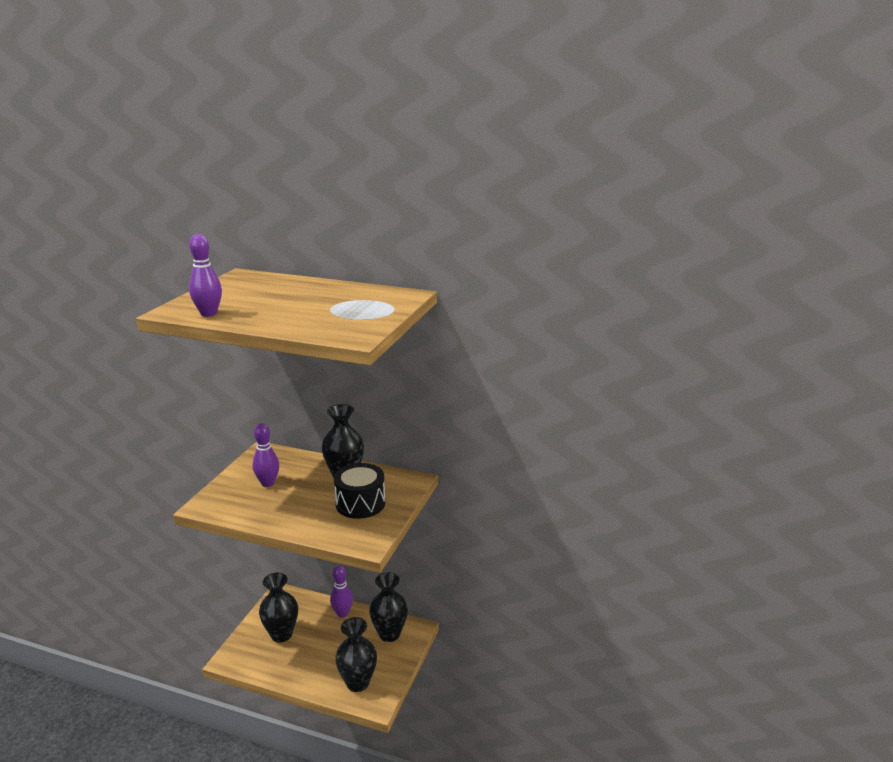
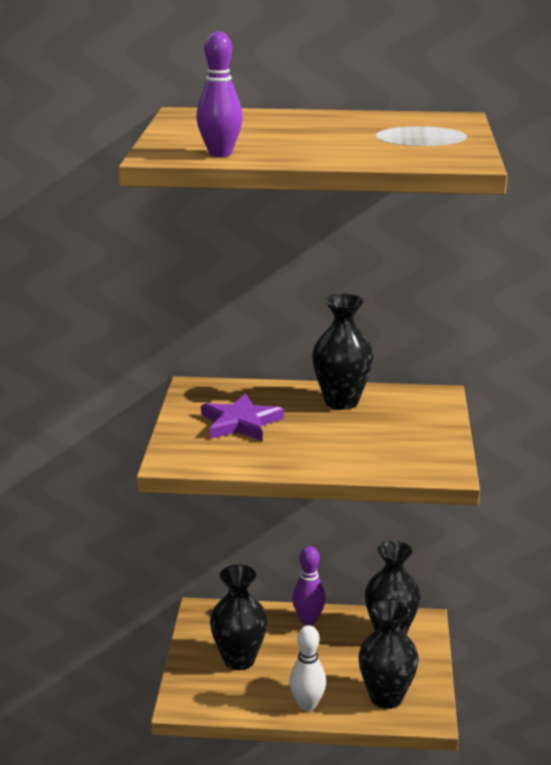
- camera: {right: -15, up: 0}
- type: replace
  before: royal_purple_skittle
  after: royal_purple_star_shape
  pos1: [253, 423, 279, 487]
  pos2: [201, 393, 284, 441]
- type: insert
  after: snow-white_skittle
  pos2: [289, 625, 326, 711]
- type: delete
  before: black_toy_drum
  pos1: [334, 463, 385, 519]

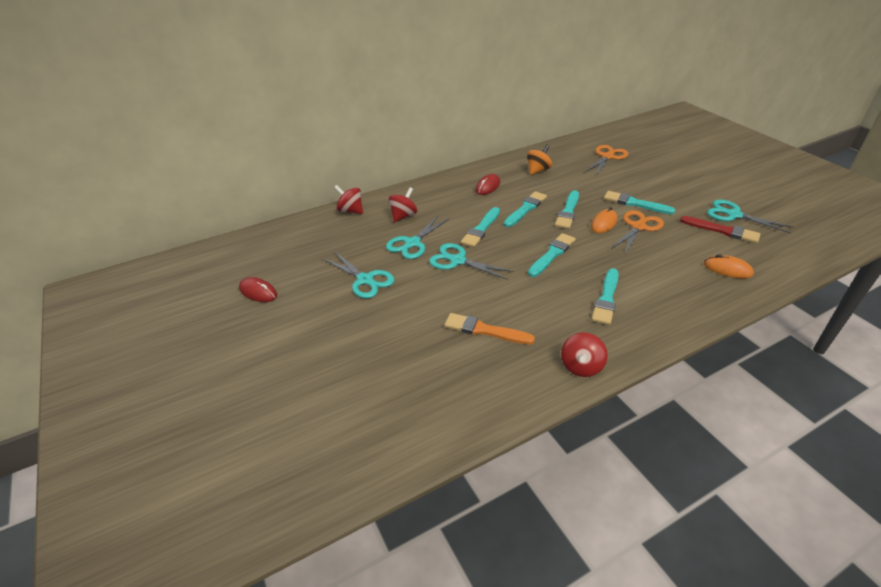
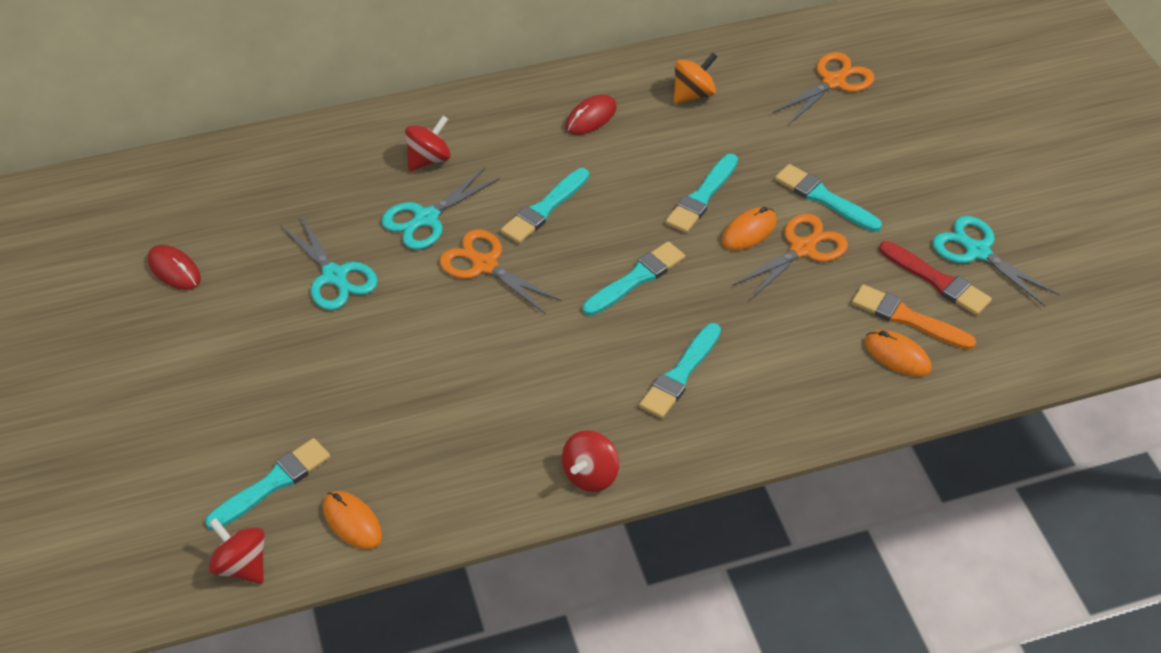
- camera: {right: 10, up: 10}
- type: move
  before: aqua_brush
  pos1: [504, 191, 547, 227]
  pos2: [205, 438, 331, 530]
- type: move
  before: crimson_spinning_top
  pos1: [334, 185, 363, 214]
  pos2: [208, 518, 265, 584]
- type: insert
  after: bright_orange_PC_mouse
  pos2: [323, 491, 382, 550]
- type: recolor
  before: aqua_shears
  after: bright_orange_shears
  pos1: [429, 243, 514, 280]
  pos2: [439, 229, 562, 314]
- type: move
  before: bright_orange_brush
  pos1: [444, 313, 535, 345]
  pos2: [852, 284, 976, 350]

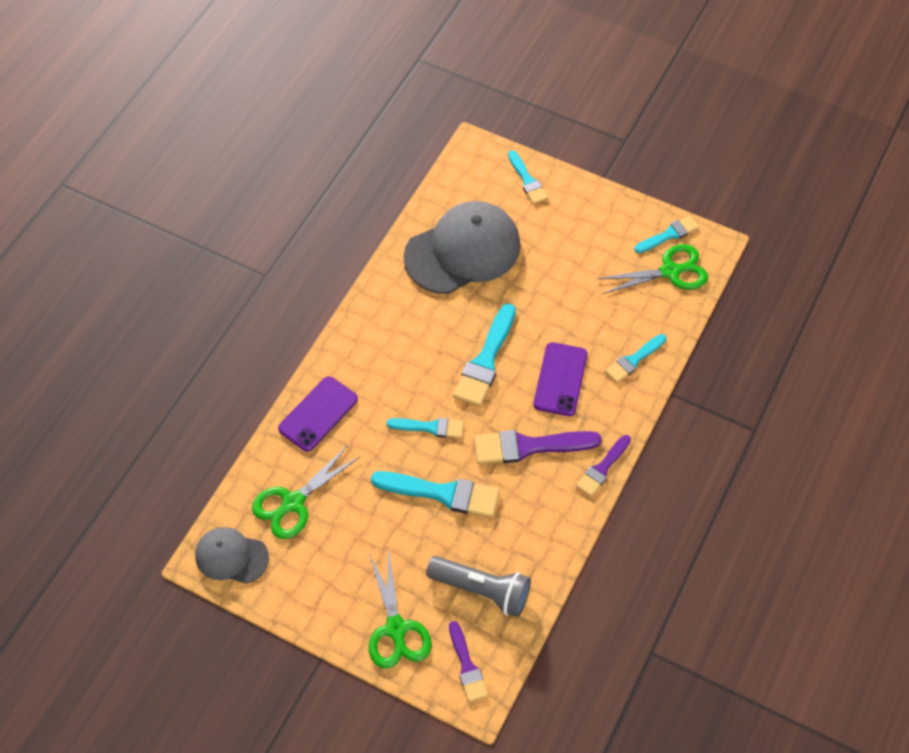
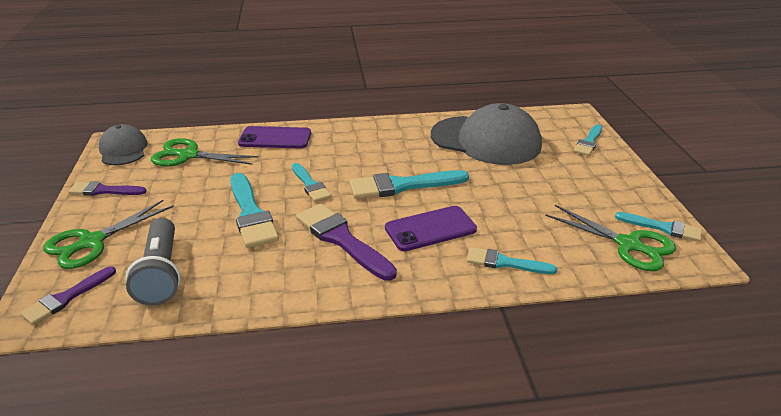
- camera: {right: 55, up: -25}
- type: move
  before: royal_purple_brush
  pos1: [576, 435, 631, 497]
  pos2: [68, 181, 147, 196]

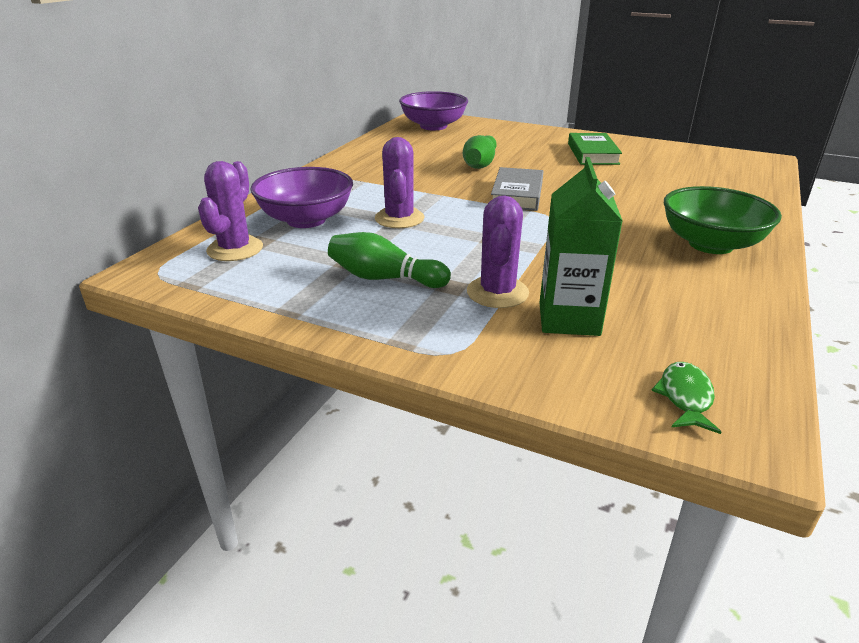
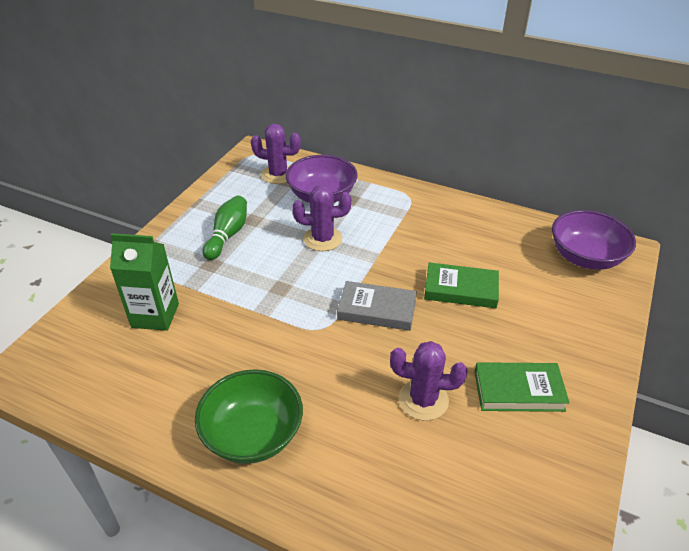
- camera: {right: 90, up: 10}
- type: move
  before: royal_purple_cactus
  pos1: [467, 195, 529, 308]
  pos2: [390, 341, 467, 421]
- type: replace
  before: green_skittle
  after: green_book
  pos1: [463, 135, 497, 169]
  pos2: [424, 262, 499, 308]
- type: delete
  before: green_fish
  pos1: [651, 362, 721, 434]

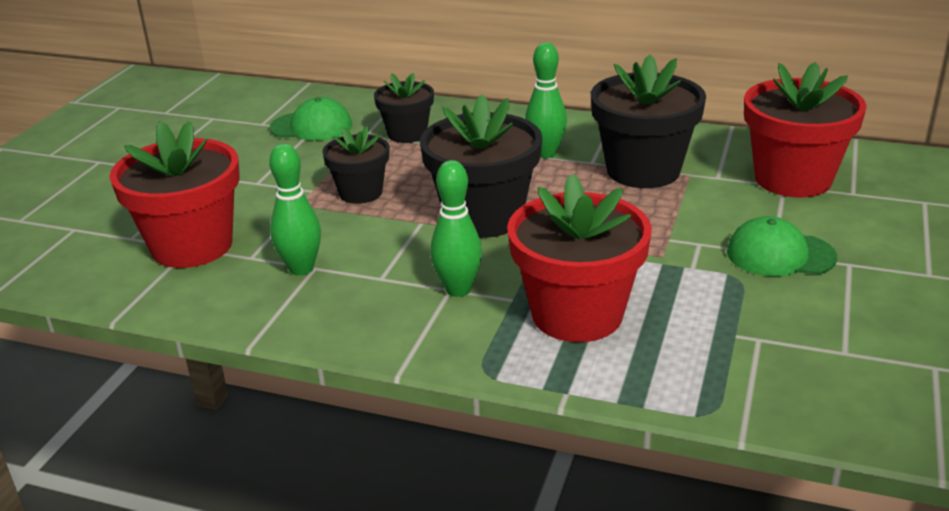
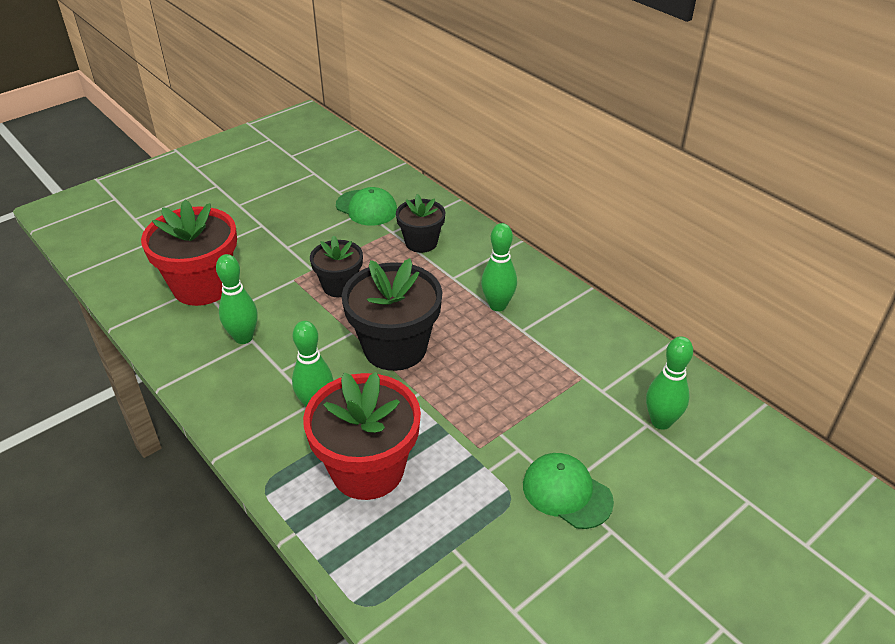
- camera: {right: 30, up: 10}
- type: replace
  before: crimson_plant_pot
  after: green_skittle
  pos1: [744, 62, 867, 198]
  pos2: [646, 336, 693, 430]
- type: delete
  before: black_plant_pot
  pos1: [590, 55, 706, 188]

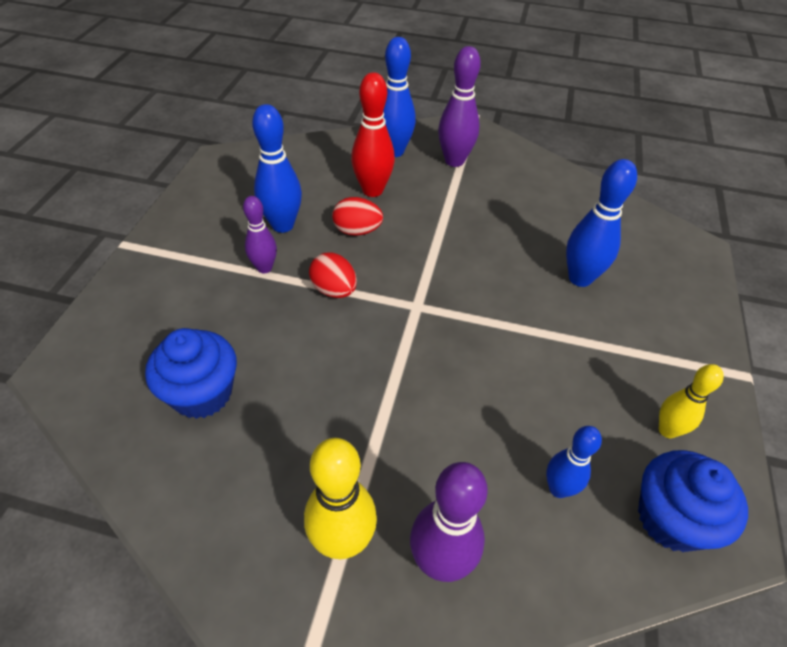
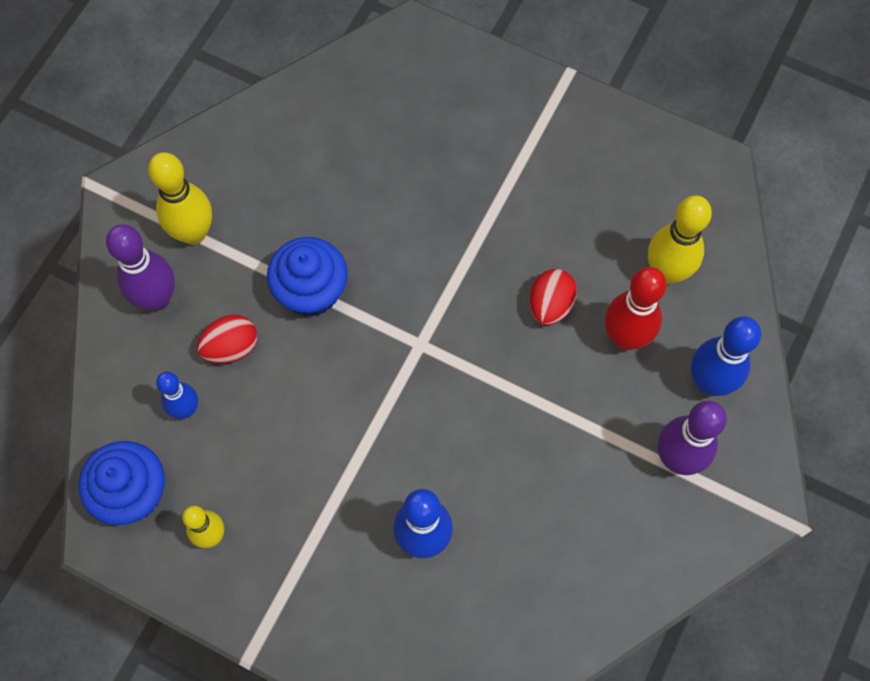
- camera: {right: 105, up: 20}
- type: move
  before: crimson_toy_egg
  pos1: [309, 252, 357, 298]
  pos2: [197, 315, 257, 364]
- type: move
  before: cobalt_muffin
  pos1: [145, 328, 237, 419]
  pos2: [267, 237, 348, 317]
- type: insert
  after: yellow_skittle
  pos2: [648, 195, 712, 284]
- type: delete
  before: royal_purple_skittle
  pos1: [243, 196, 277, 273]
- type: delete
  before: cobalt_skittle
  pos1: [252, 104, 302, 233]

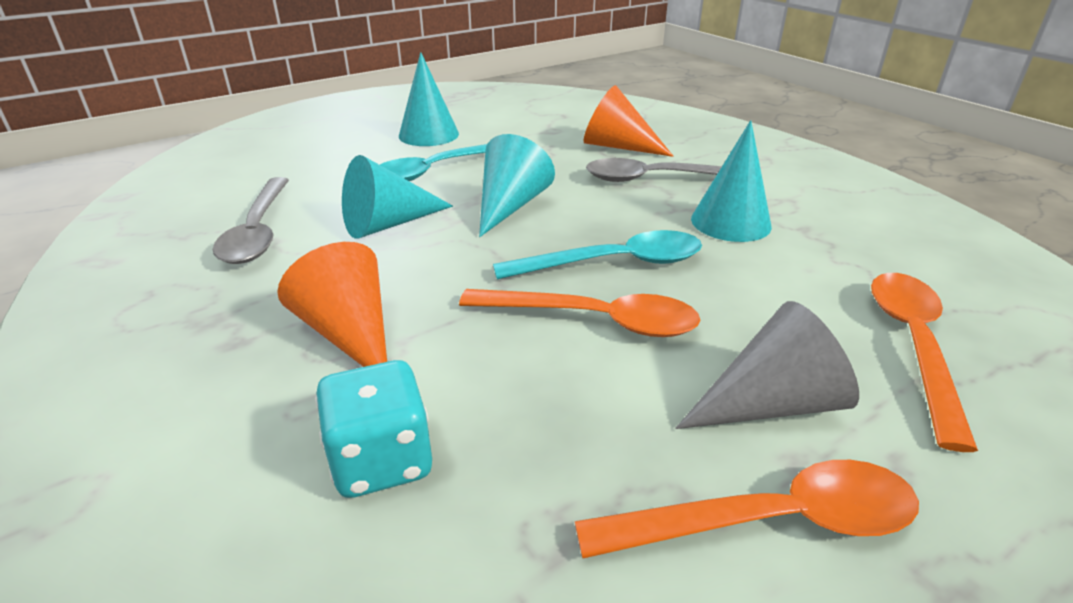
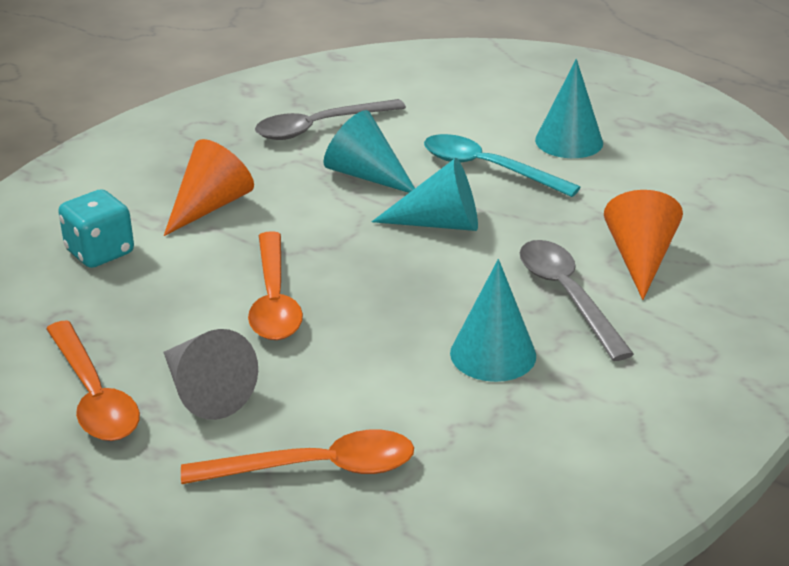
- camera: {right: 70, up: 0}
- type: delete
  before: aqua_teaspoon
  pos1: [493, 230, 702, 279]

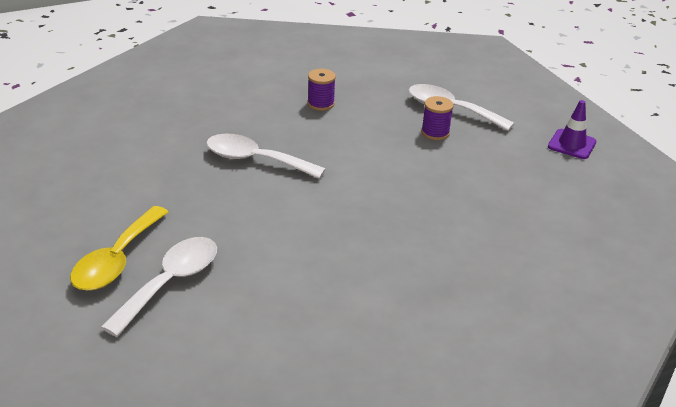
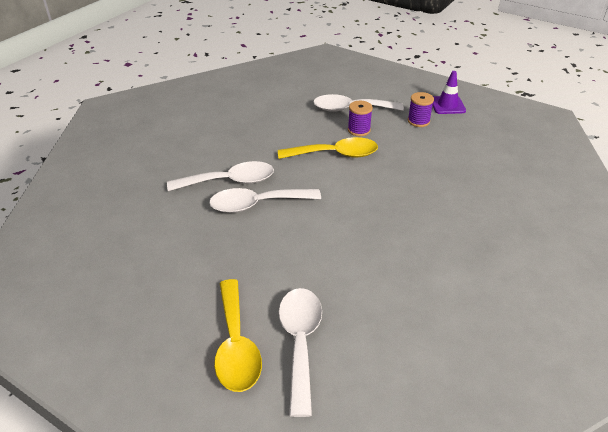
- camera: {right: -30, up: 5}
- type: insert
  after: snow-white_teaspoon
  pos2: [167, 161, 274, 191]
- type: insert
  after: yellow_teaspoon
  pos2: [278, 137, 378, 159]
- type: move
  before: royal_purple_bobbin
  pos1: [307, 69, 336, 111]
  pos2: [408, 92, 434, 127]

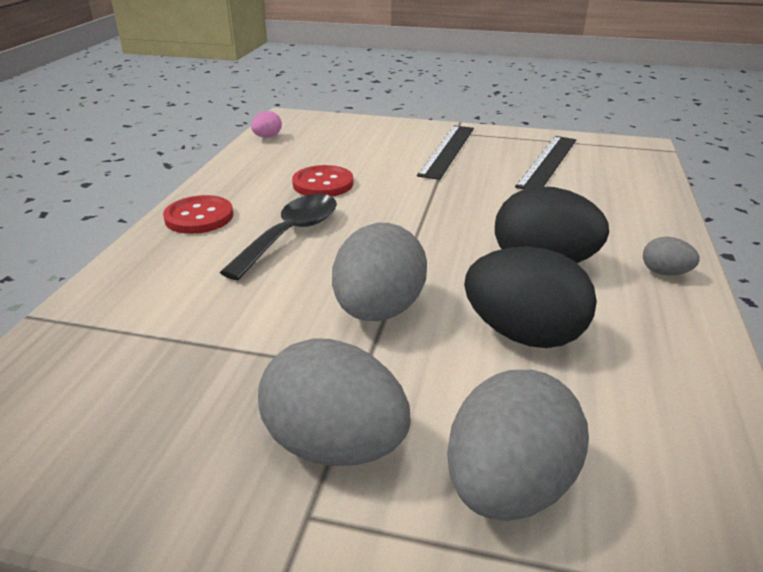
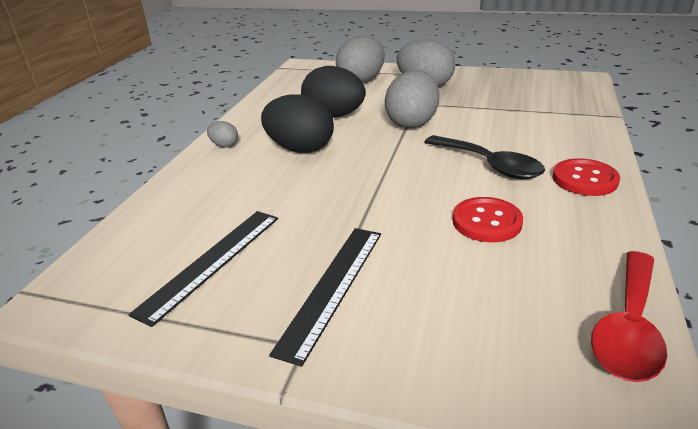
- camera: {right: -175, up: 0}
- type: rotate
  before: black_teaspoon
  pos1: [220, 194, 337, 280]
  pos2: [424, 135, 545, 179]
  turn: -75
- type: replace
  before: rose-pink_toy_egg
  after: crimson_teaspoon
  pos1: [251, 111, 282, 138]
  pos2: [591, 251, 667, 382]

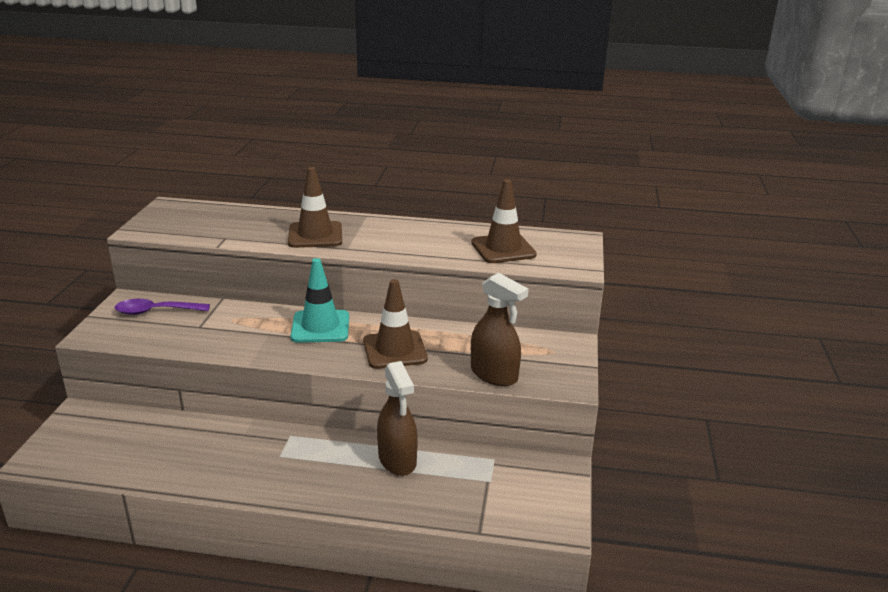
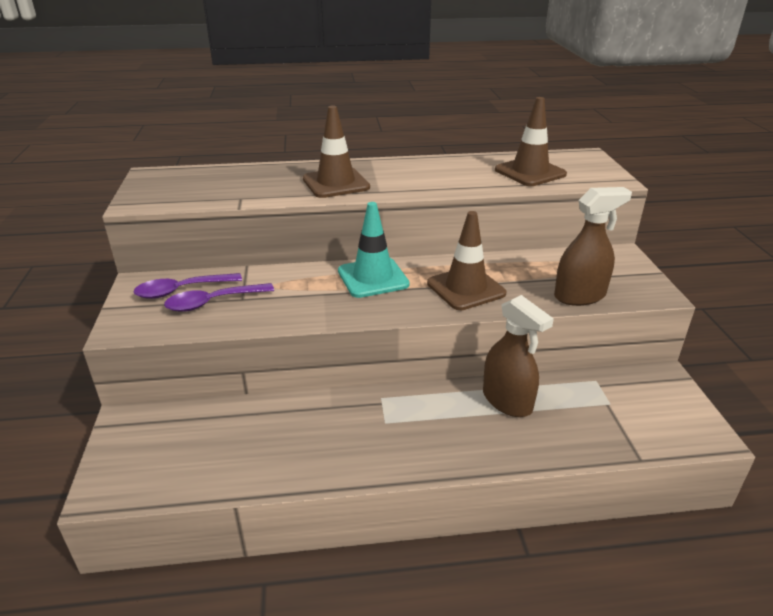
- camera: {right: -15, up: 5}
- type: insert
  after: royal_purple_teaspoon
  pos2: [164, 283, 274, 312]
- type: rotate
  before: dark_brown_spray_bottle
  pos1: [471, 273, 529, 386]
  pos2: [554, 187, 632, 306]
  turn: -45

